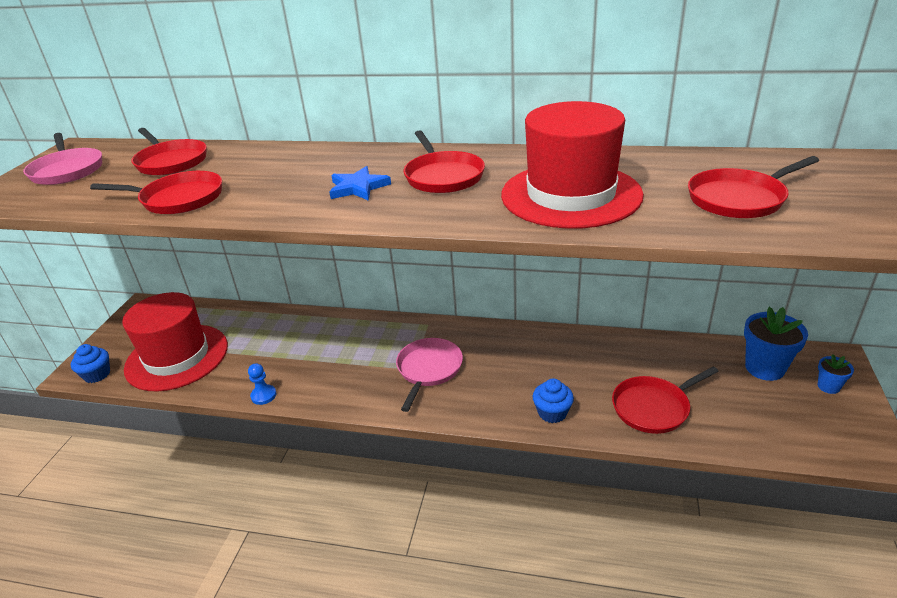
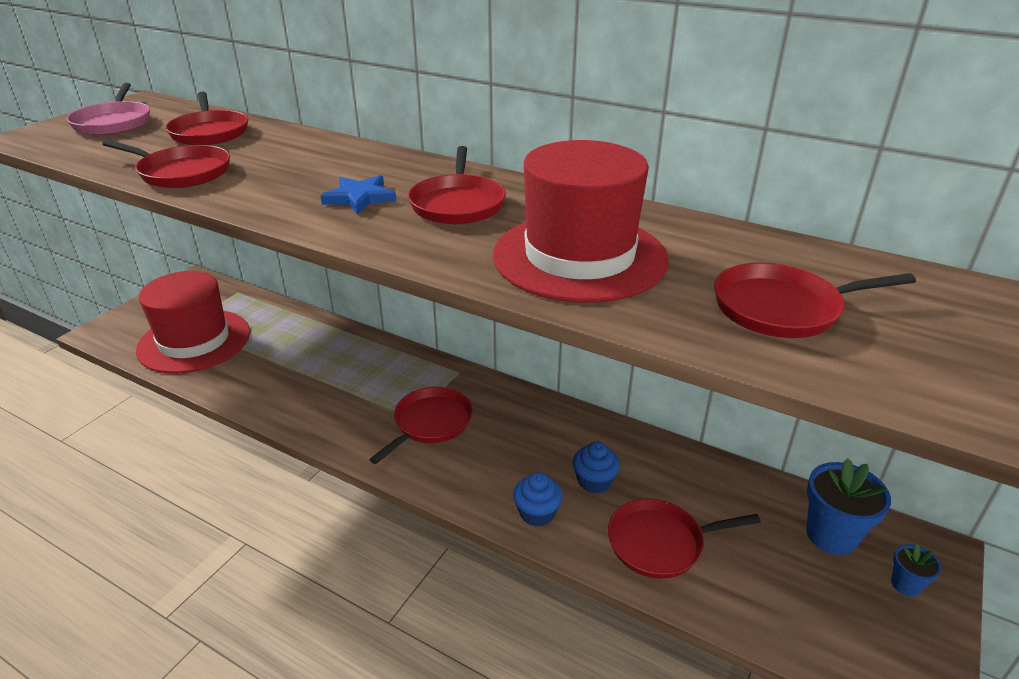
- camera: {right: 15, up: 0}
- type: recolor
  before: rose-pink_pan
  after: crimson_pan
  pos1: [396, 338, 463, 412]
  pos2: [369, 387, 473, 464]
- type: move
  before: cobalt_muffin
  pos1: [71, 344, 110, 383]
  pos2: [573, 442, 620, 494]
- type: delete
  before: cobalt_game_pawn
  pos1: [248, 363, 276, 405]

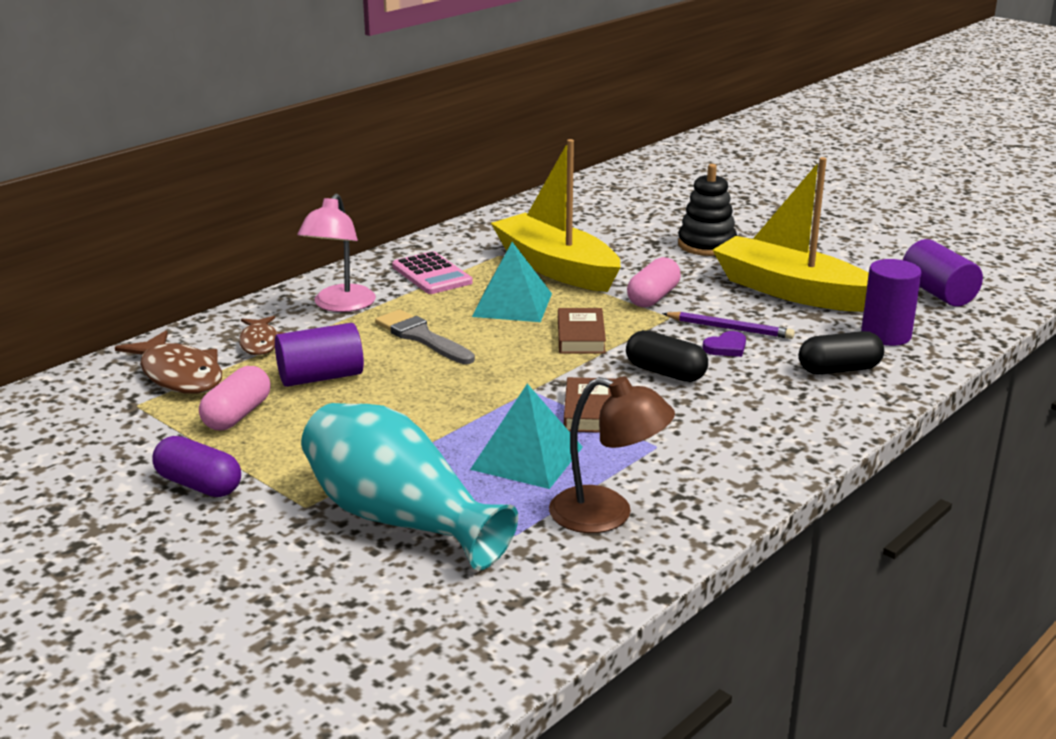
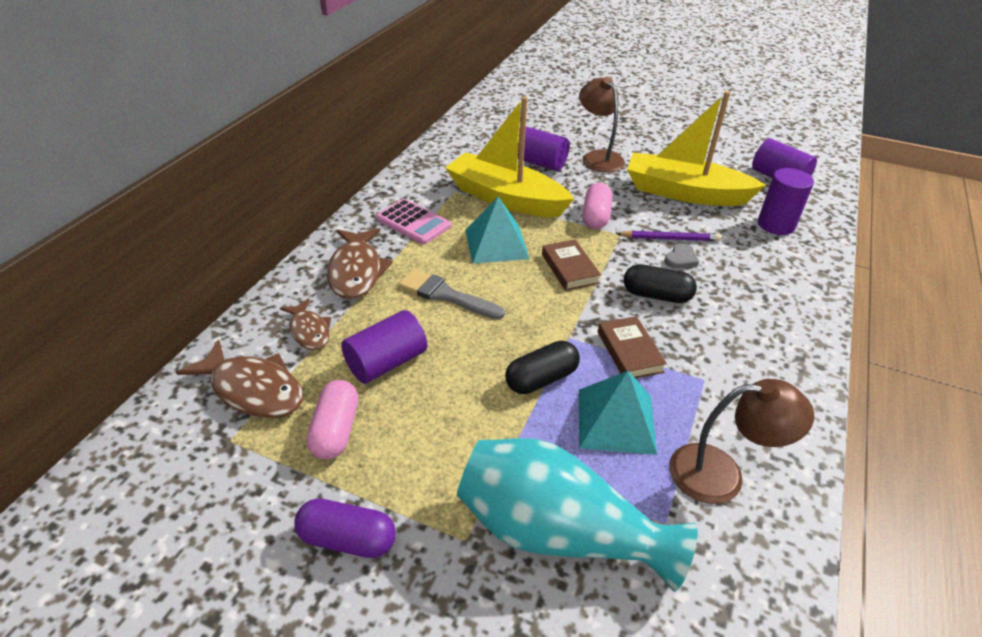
- camera: {right: -20, up: 15}
- type: replace
  before: rose-pink_reading_lamp
  after: dark_brown_fish
  pos1: [297, 194, 376, 312]
  pos2: [327, 228, 393, 299]
- type: move
  before: black_pill
  pos1: [799, 331, 884, 375]
  pos2: [505, 341, 580, 394]
- type: insert
  after: royal_purple_cylinder
  pos2: [518, 126, 569, 171]
- type: replace
  before: black_stacking_toy
  after: dark_brown_reading_lamp
  pos1: [678, 164, 737, 256]
  pos2: [579, 77, 625, 173]
- type: recolor
  before: royal_purple_love_heart
  after: ash-grey_love_heart
  pos1: [703, 331, 746, 357]
  pos2: [664, 243, 699, 269]

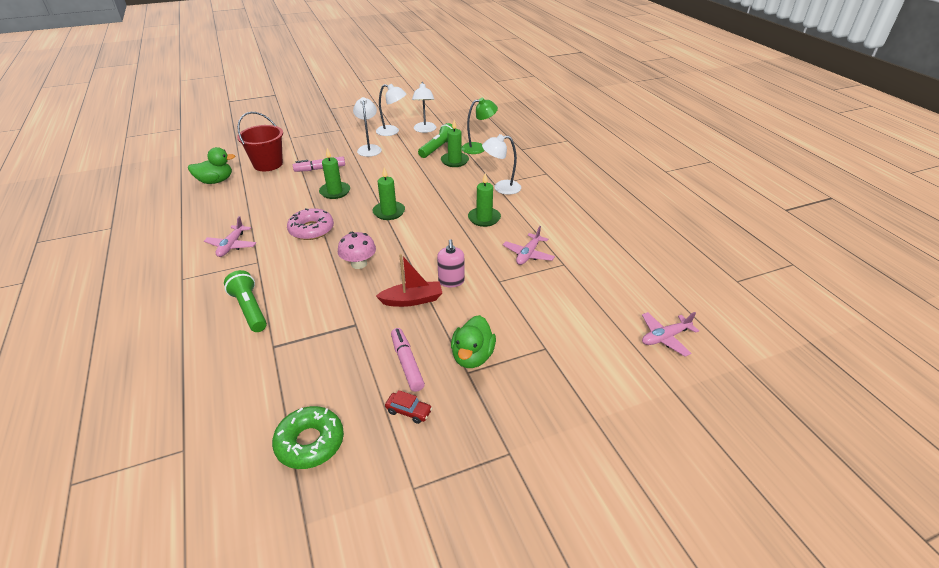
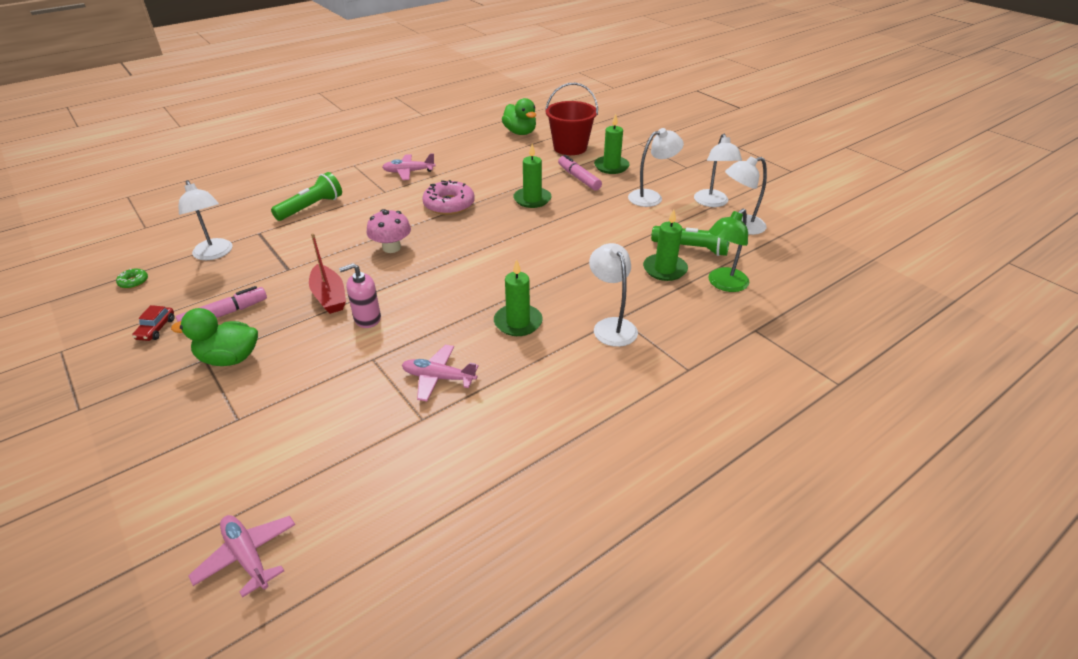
- camera: {right: 75, up: 0}
- type: resize
  before: green_glazed_donut
  pos1: [272, 406, 344, 469]
  pos2: [116, 269, 148, 289]
  scale: 0.47
- type: insert
  after: snow-white_reading_lamp
  pos2: [179, 180, 233, 260]
- type: move
  before: green_candle
  pos1: [372, 167, 405, 220]
  pos2: [594, 114, 630, 174]
- type: rotate
  before: green_reading_lamp
  pos1: [462, 98, 498, 154]
  pos2: [708, 208, 749, 292]
  turn: 75

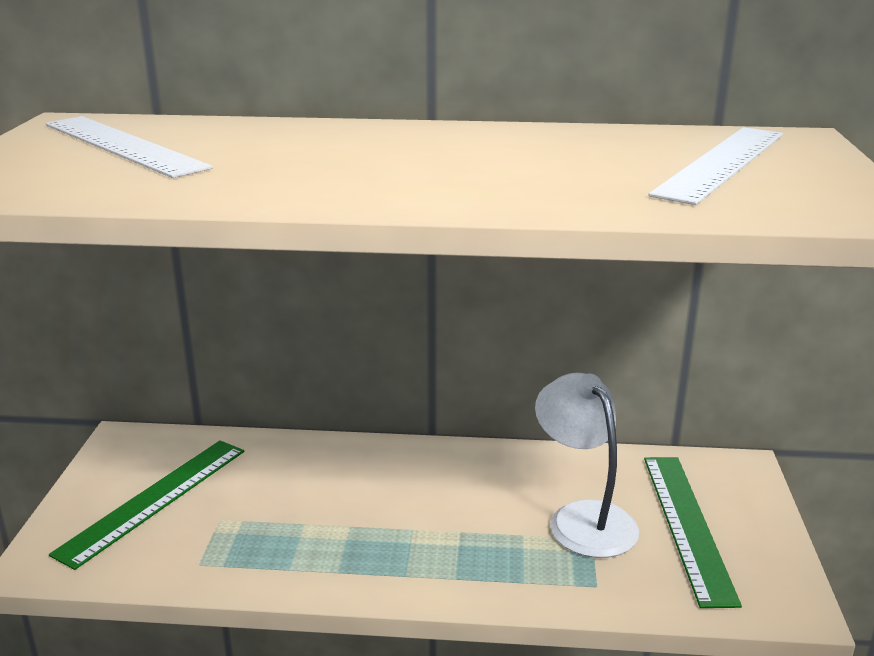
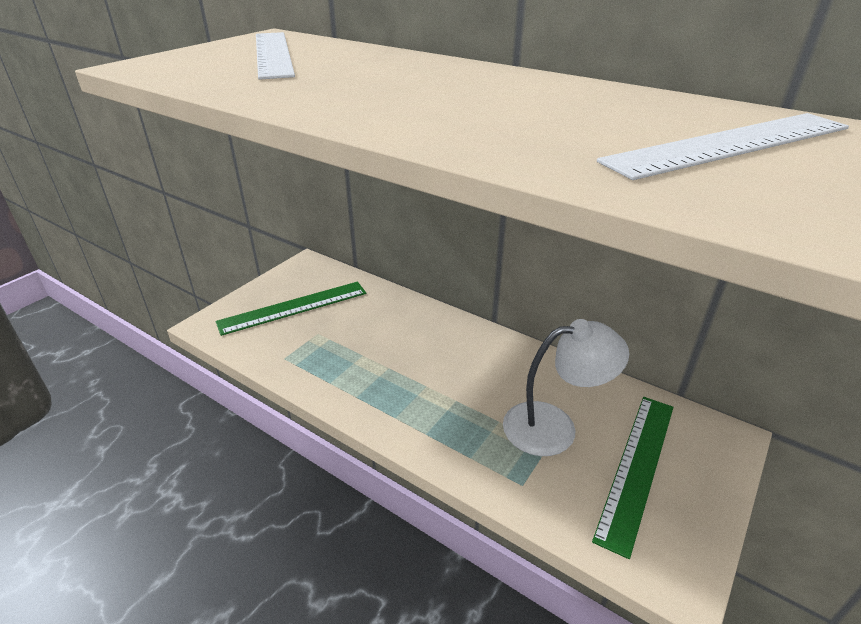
- camera: {right: 30, up: 10}
- type: rotate
  before: snow-white_reading_lamp
  pos1: [535, 373, 639, 558]
  pos2: [503, 319, 629, 456]
  turn: 75

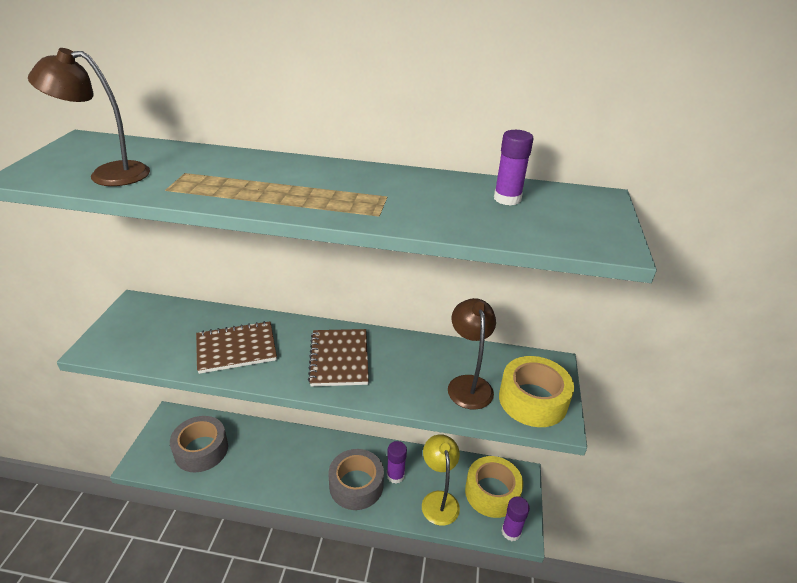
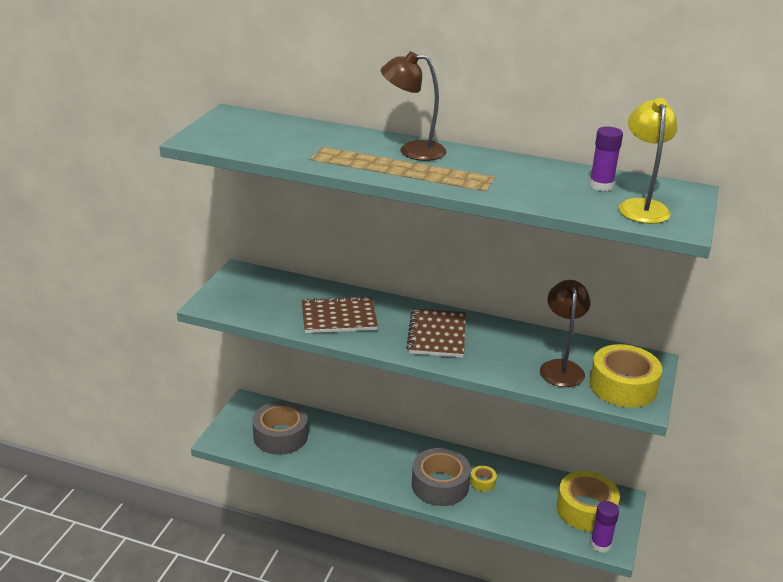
- camera: {right: 10, up: -5}
- type: move
  before: dark_brown_reading_lamp
  pos1: [28, 48, 150, 186]
  pos2: [381, 52, 446, 161]
- type: replace
  before: royal_purple_glue
  after: yellow_tape
  pos1: [387, 441, 407, 484]
  pos2: [470, 466, 497, 491]
- type: move
  before: yellow_reading_lamp
  pos1: [422, 434, 460, 526]
  pos2: [618, 98, 677, 224]

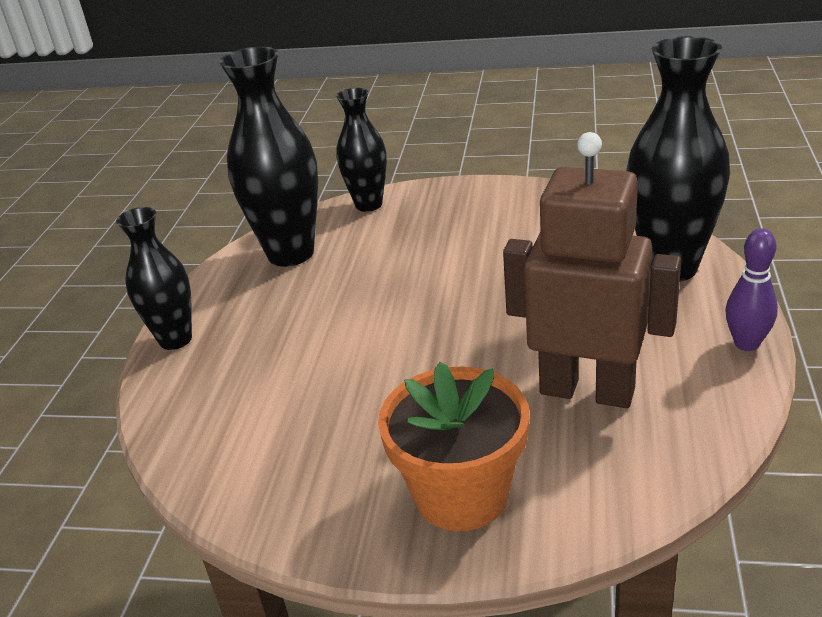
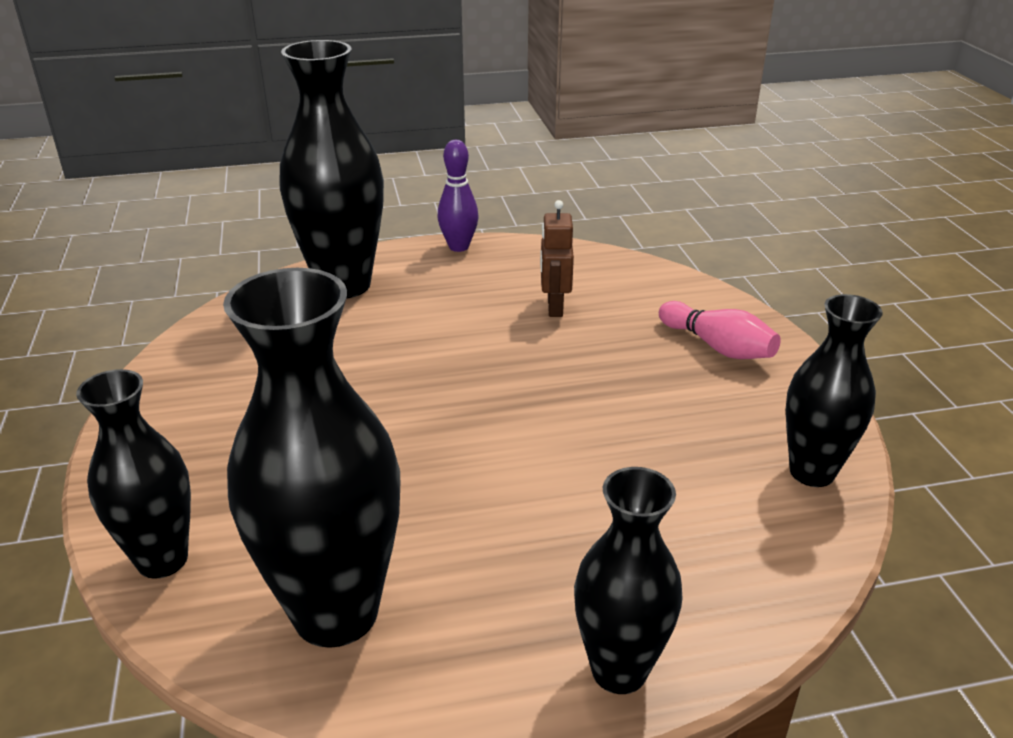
- camera: {right: -115, up: 0}
- type: resize
  before: dark_brown_toy_robot
  pos1: [503, 132, 681, 408]
  pos2: [540, 200, 574, 317]
  scale: 0.46
- type: replace
  before: bright_orange_plant_pot
  after: rose-pink_skittle
  pos1: [378, 362, 530, 531]
  pos2: [659, 301, 781, 359]
- type: insert
  after: black_flower_vase
  pos2: [786, 294, 883, 487]

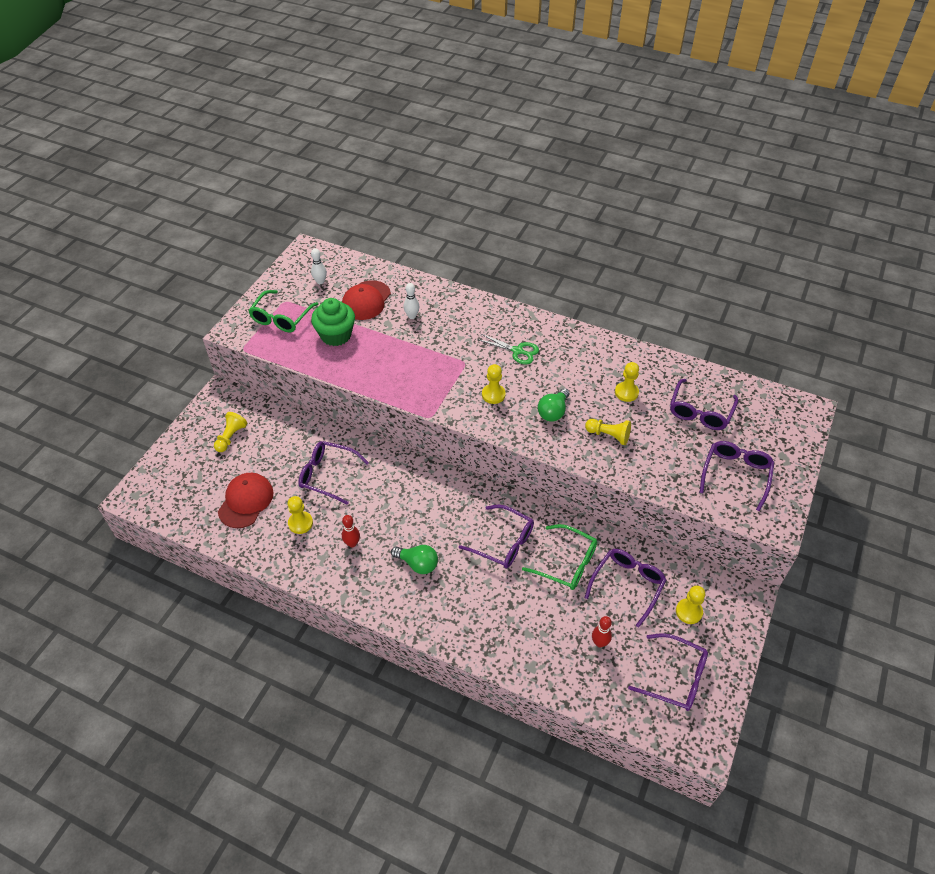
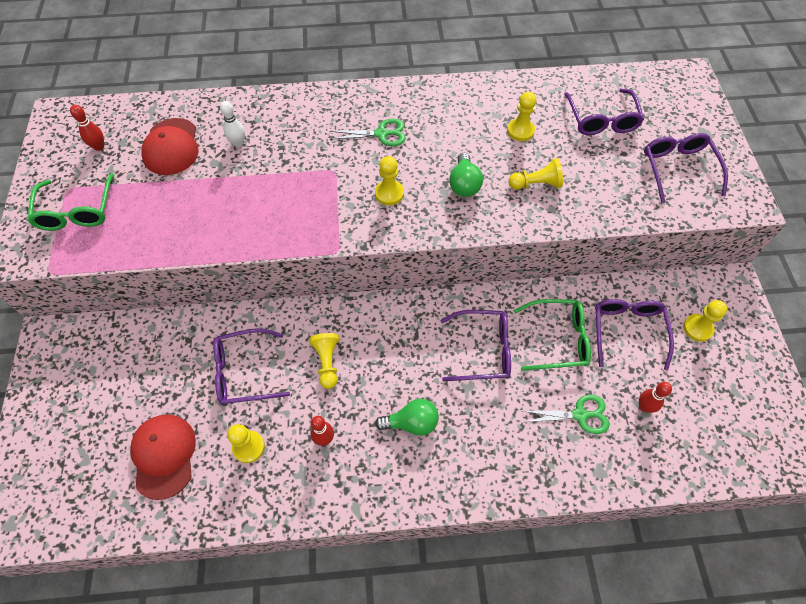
- camera: {right: -30, up: 10}
- type: recolor
  before: snow-white_skittle
  after: crimson_skittle
  pos1: [311, 248, 327, 284]
  pos2: [70, 105, 104, 151]
- type: move
  before: yellow_game_pawn
  pos1: [214, 412, 247, 452]
  pos2: [309, 333, 339, 389]
- type: insert
  after: green_shears
  pos2: [523, 395, 610, 434]
- type: delete
  before: green_muffin
  pos1: [311, 298, 355, 346]
- type: delete
  before: royal_purple_eyeglasses
  pos1: [628, 633, 708, 711]

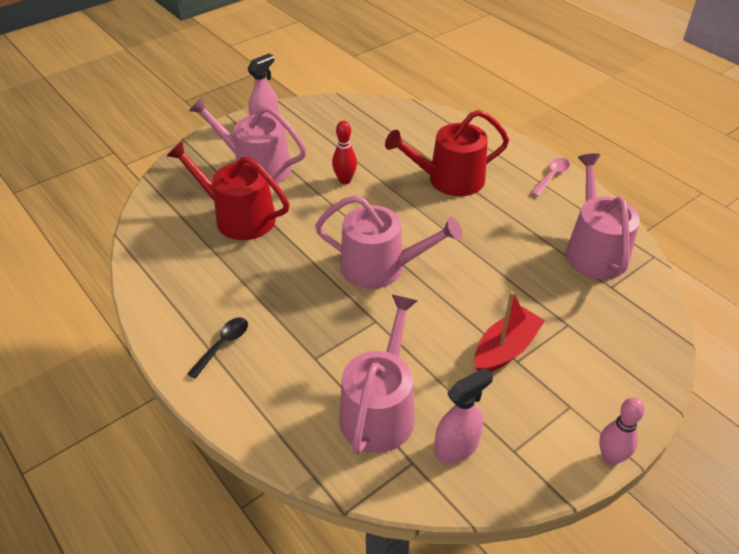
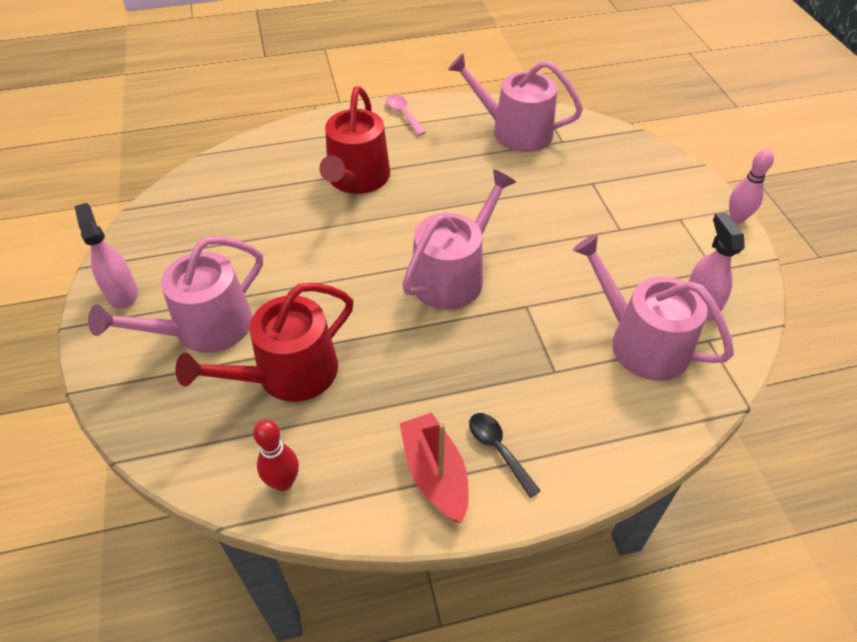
- camera: {right: -65, up: 5}
- type: move
  before: crimson_skittle
  pos1: [332, 121, 357, 184]
  pos2: [253, 420, 299, 491]
- type: move
  before: crimson_sailboat
  pos1: [474, 291, 545, 372]
  pos2: [399, 413, 469, 523]

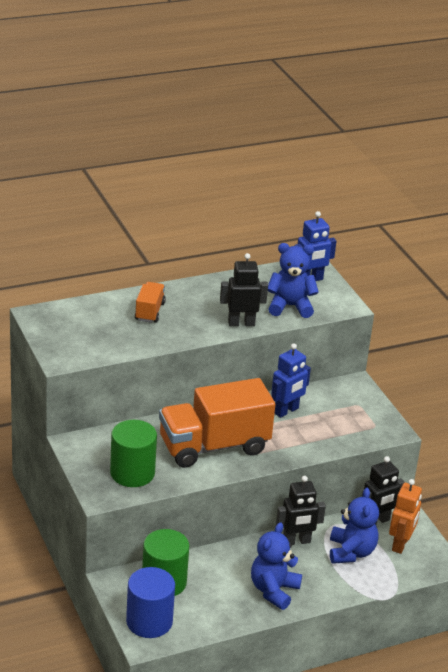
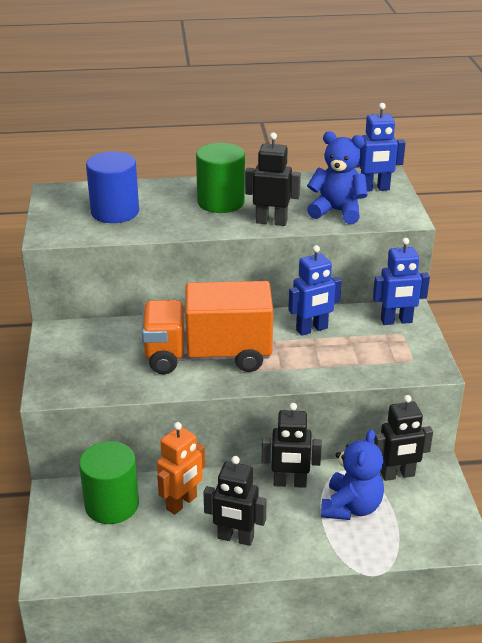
- camera: {right: 20, up: 0}
- type: move
  before: cobalt_cylinder
  pos1: [126, 567, 175, 638]
  pos2: [86, 152, 139, 223]
- type: move
  before: bright_orange_toy_robot
  pos1: [389, 479, 422, 554]
  pos2: [157, 422, 205, 515]
- type: move
  before: green_cylinder
  pos1: [110, 420, 157, 487]
  pos2: [196, 143, 245, 213]
- type: replace
  before: cobalt_teddy
  after: black_toy_robot
  pos1: [251, 522, 302, 610]
  pos2: [203, 456, 267, 546]
- type: insert
  after: cobalt_toy_robot
  pos2: [373, 238, 430, 325]
- type: delete
  before: bright_orange_truck
  pos1: [135, 282, 166, 323]

